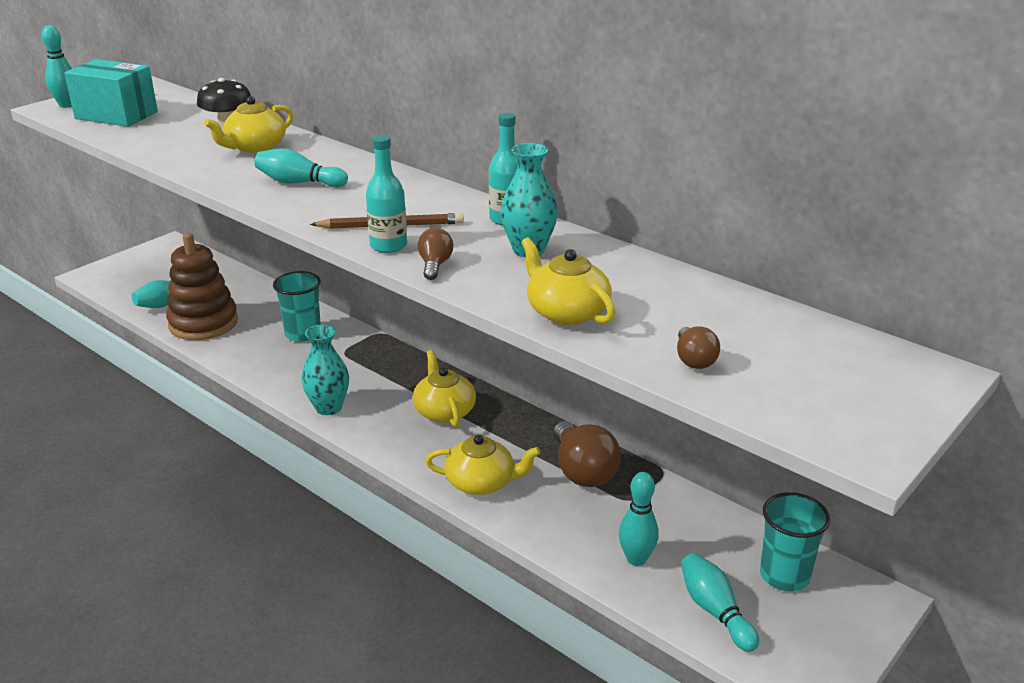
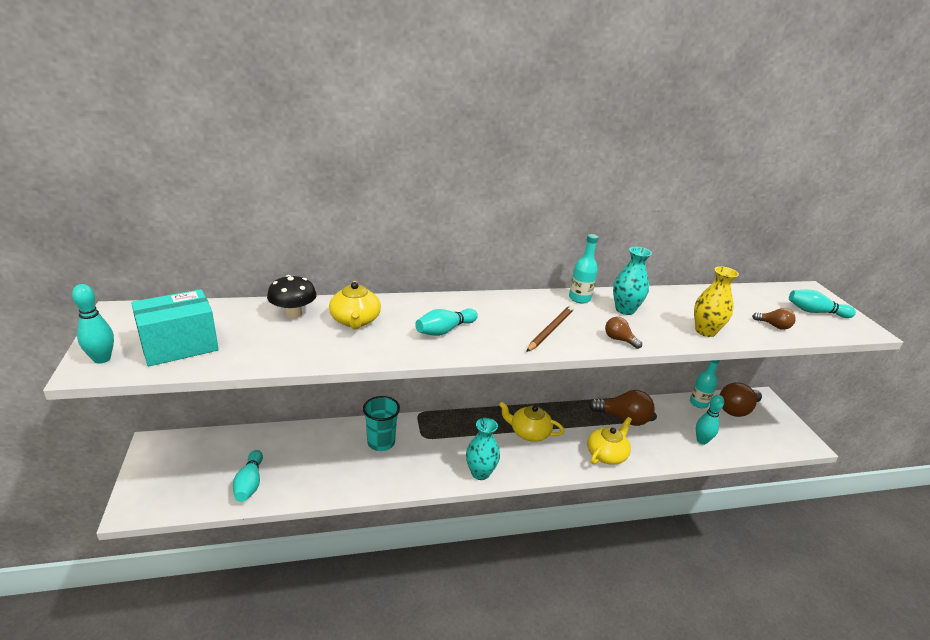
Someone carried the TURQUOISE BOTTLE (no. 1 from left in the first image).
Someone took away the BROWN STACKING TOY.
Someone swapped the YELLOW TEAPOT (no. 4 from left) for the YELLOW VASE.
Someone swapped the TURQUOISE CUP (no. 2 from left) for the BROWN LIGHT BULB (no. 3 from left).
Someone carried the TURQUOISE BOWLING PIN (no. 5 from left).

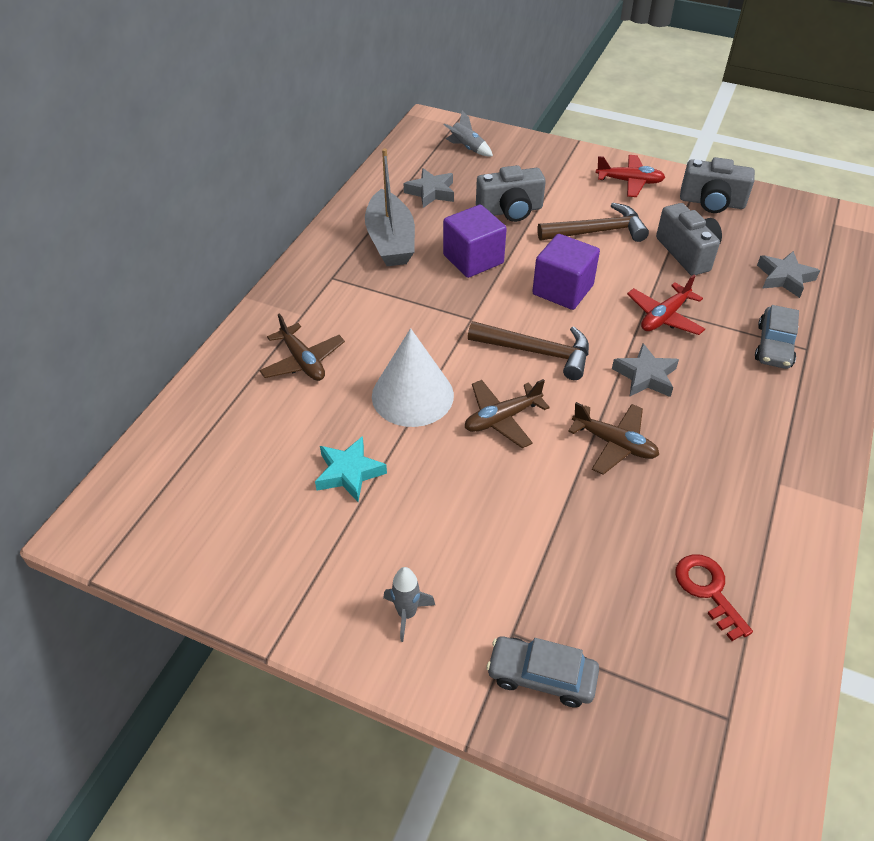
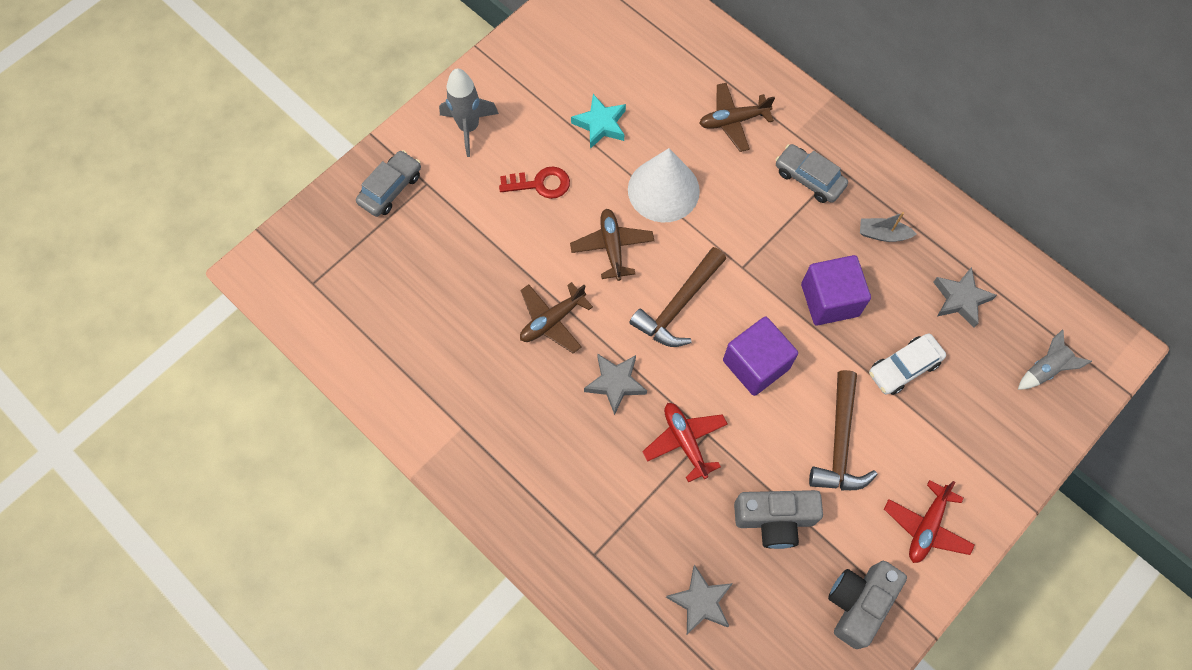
Someone scaled the GREY BOAT by 0.48.
Someone swapped the GREY CAMERA (no. 1 from left) for the WHITE CAR.
Someone carried the GREY CAR (no. 2 from left).
Someone carried the RED KEY.
Someone scaled the GREY ROCKET (no. 1 from left) by 1.60.

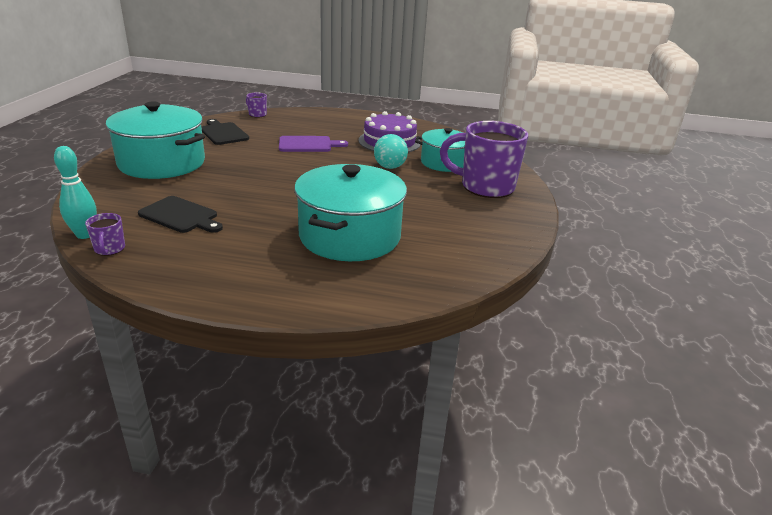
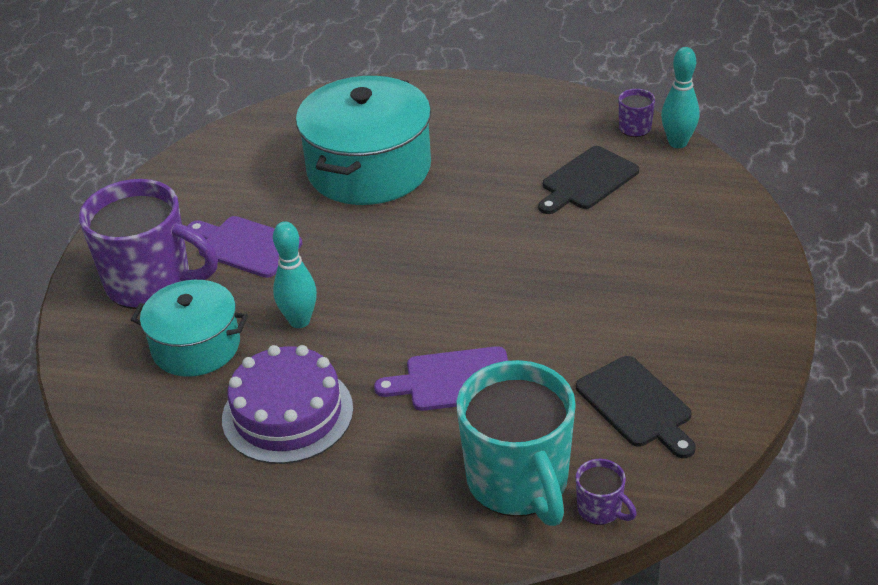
Someone took away the TURQUOISE POT (no. 1 from left).
Someone swapped the TURQUOISE BALL for the TURQUOISE BOWLING PIN (no. 1 from left).
Someone rotated the BLACK CUTTING BOARD (no. 1 from left) by 75 degrees counterclockwise.
Someone put down the PURPLE CUTTING BOARD (no. 1 from left).
Someone put down the TURQUOISE MUG.

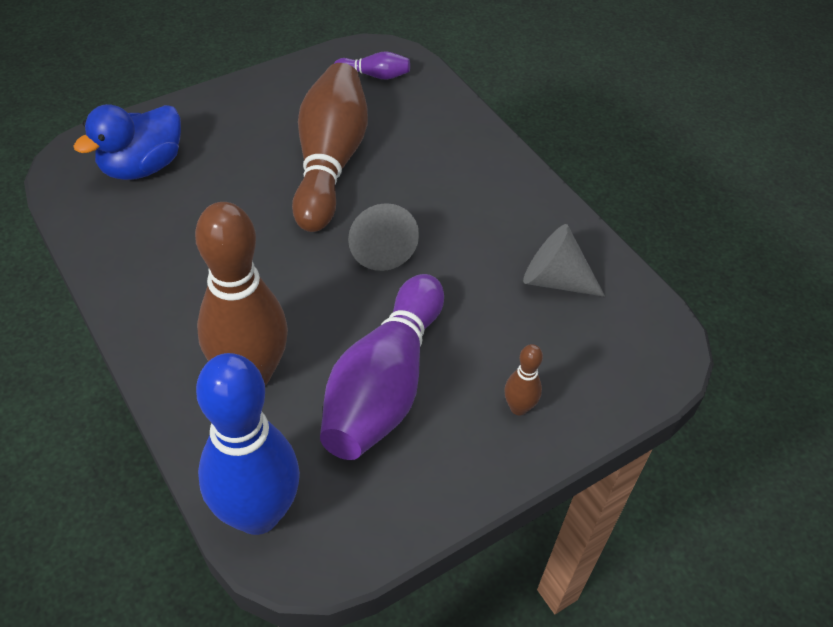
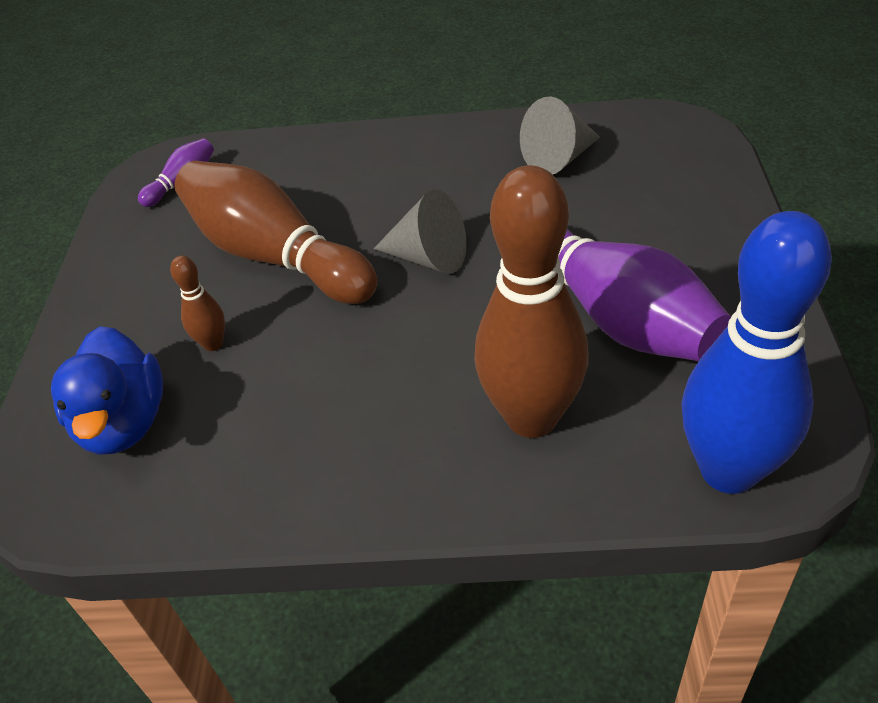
Someone carried the BROWN BOWLING PIN (no. 3 from left in the first image).

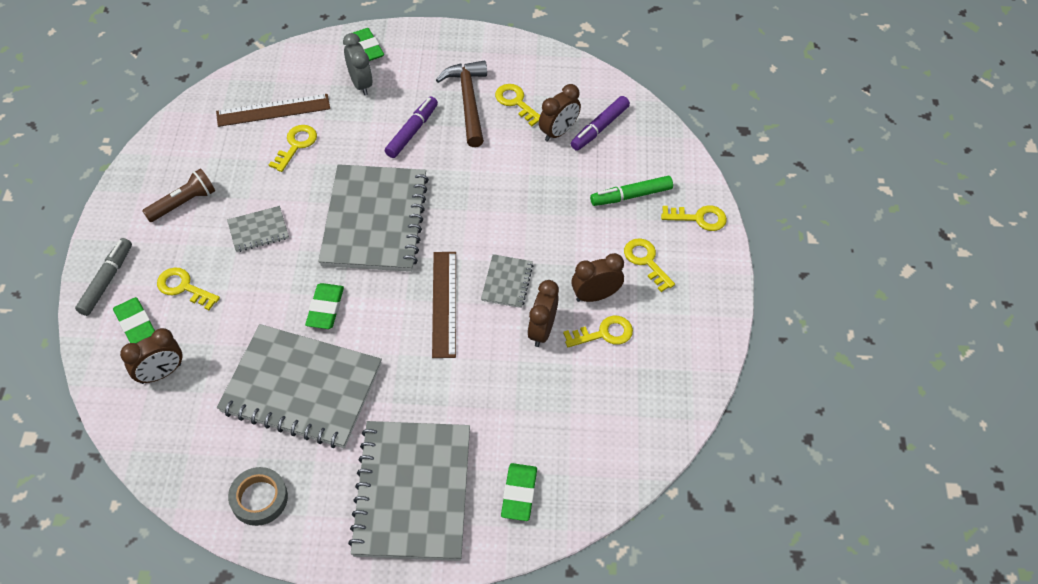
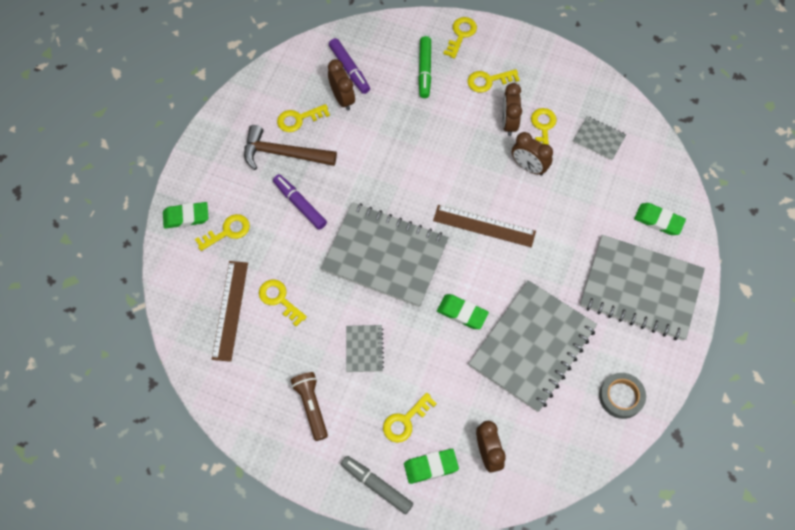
Someone swapped the GREY CLOCK for the YELLOW KEY (no. 1 from left).
Someone carried the GREY NOTEBOOK (no. 5 from left in the first image).

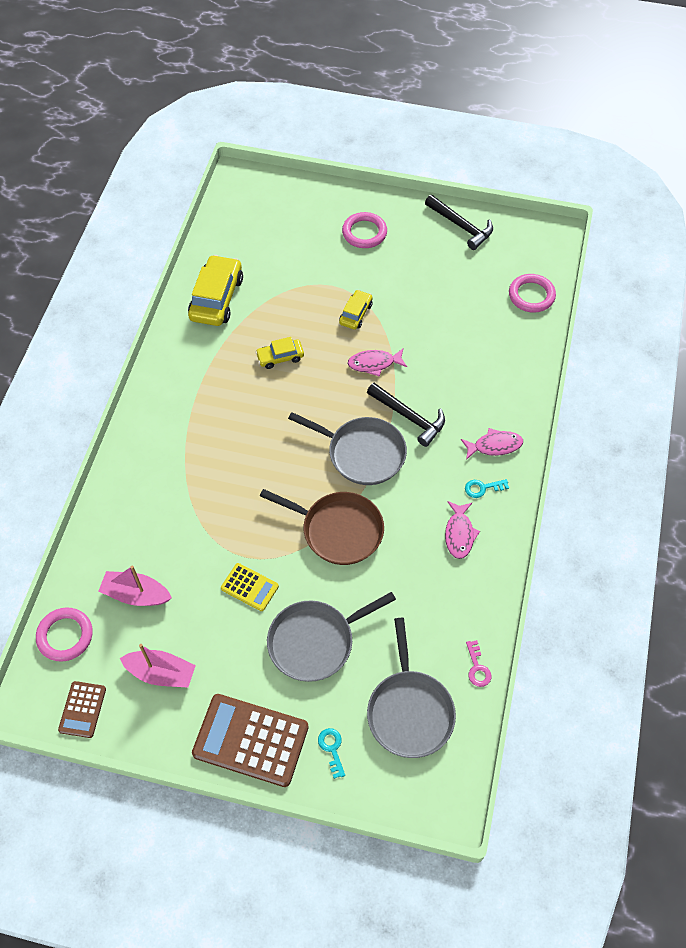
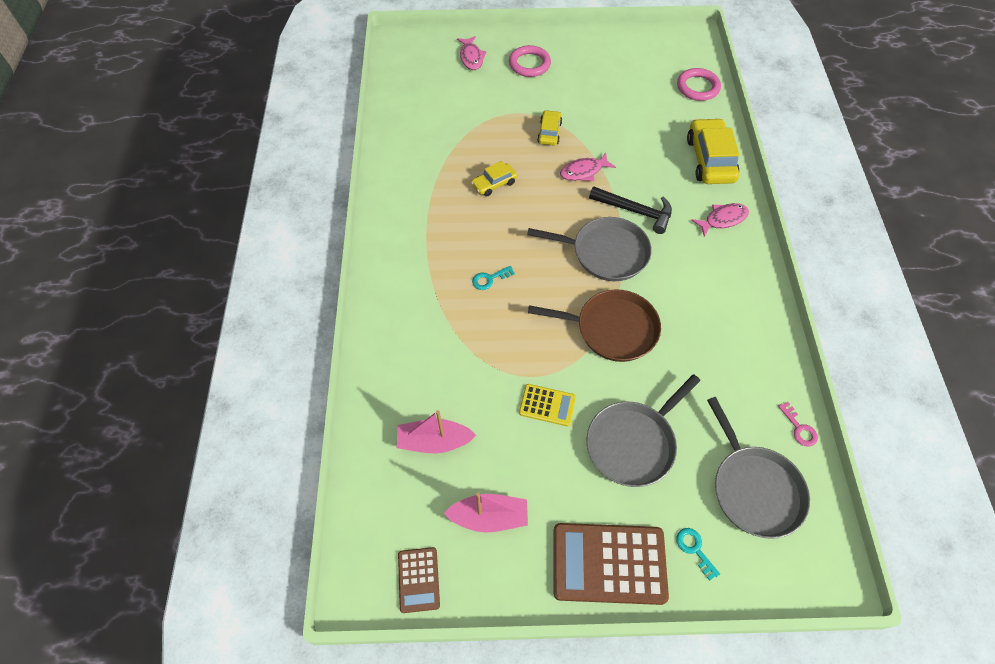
Someone took away the BLACK HAMMER (no. 2 from left).
Someone carried the YELLOW CAR (no. 1 from left in the first image).
Someone carried the TURQUOISE KEY (no. 2 from left in the first image).
Someone carried the PINK FISH (no. 2 from left in the first image).
Someone took away the PINK RING (no. 1 from left).

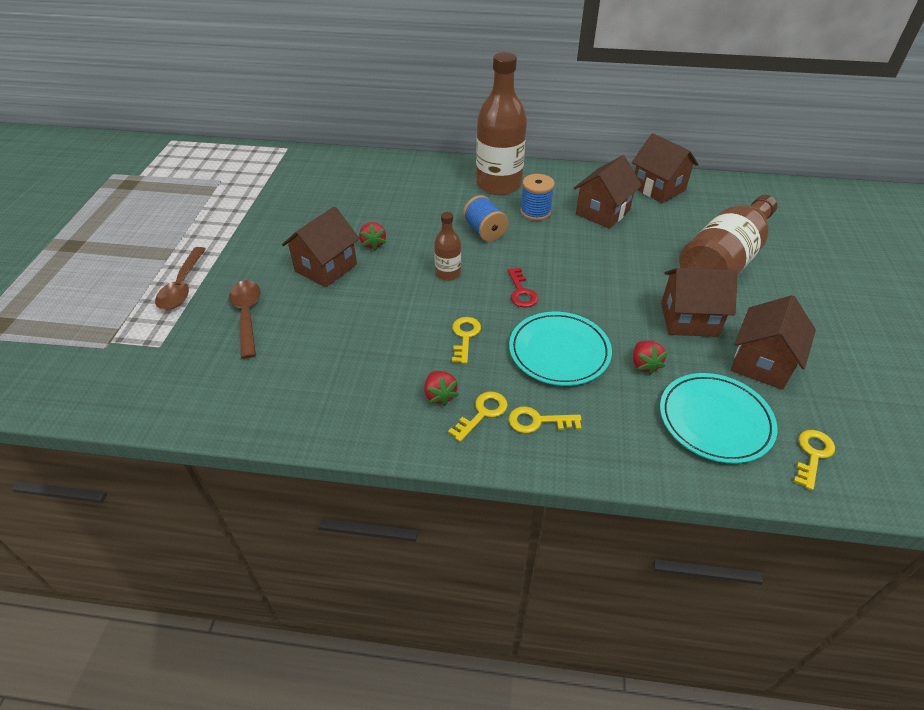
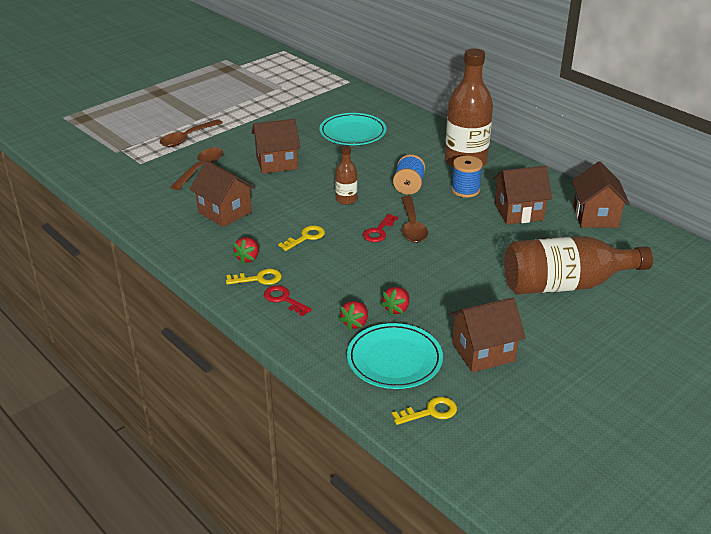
Someone carried the RED STRAWBERRY (no. 1 from left in the first image).
Someone carried the BROWN HOUSE (no. 4 from left in the first image).
Someone carried the TURQUOISE PLATE (no. 1 from left).
Someone repainted the YELLOW KEY (no. 3 from left), which became the RED KEY (no. 1 from left).
Someone put down the BROWN SPOON (no. 3 from left).

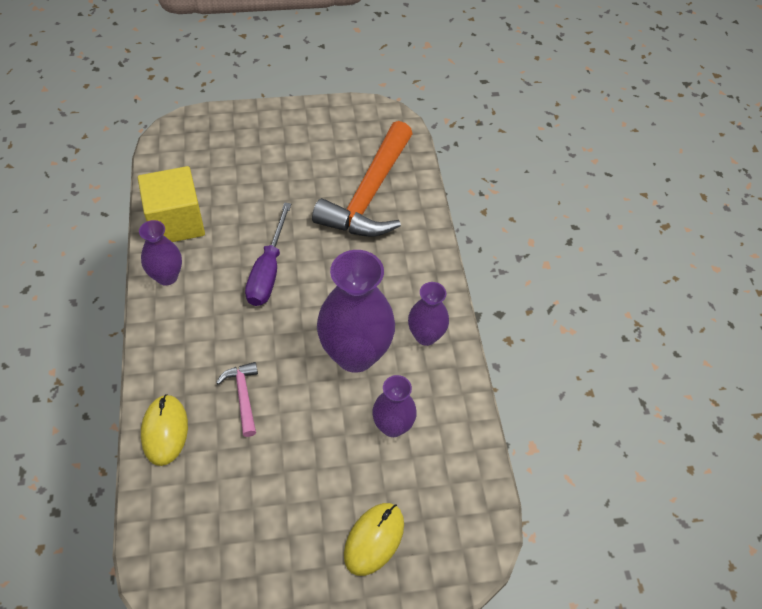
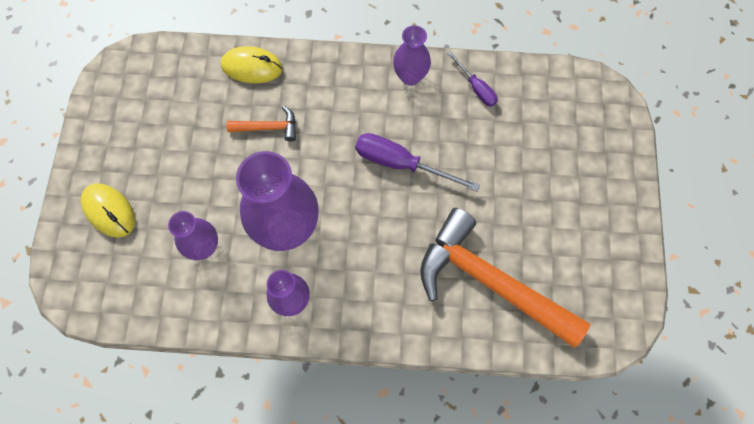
Someone swapped the YELLOW CUBE for the PURPLE SCREWDRIVER (no. 2 from left).
Someone repainted the PINK HAMMER, which became the ORANGE HAMMER (no. 1 from left).

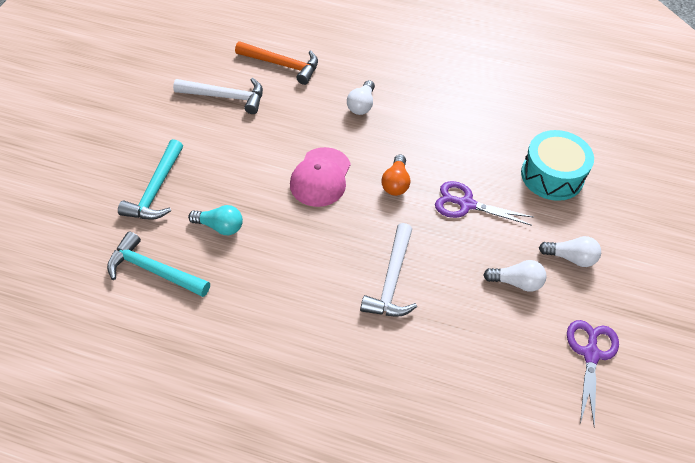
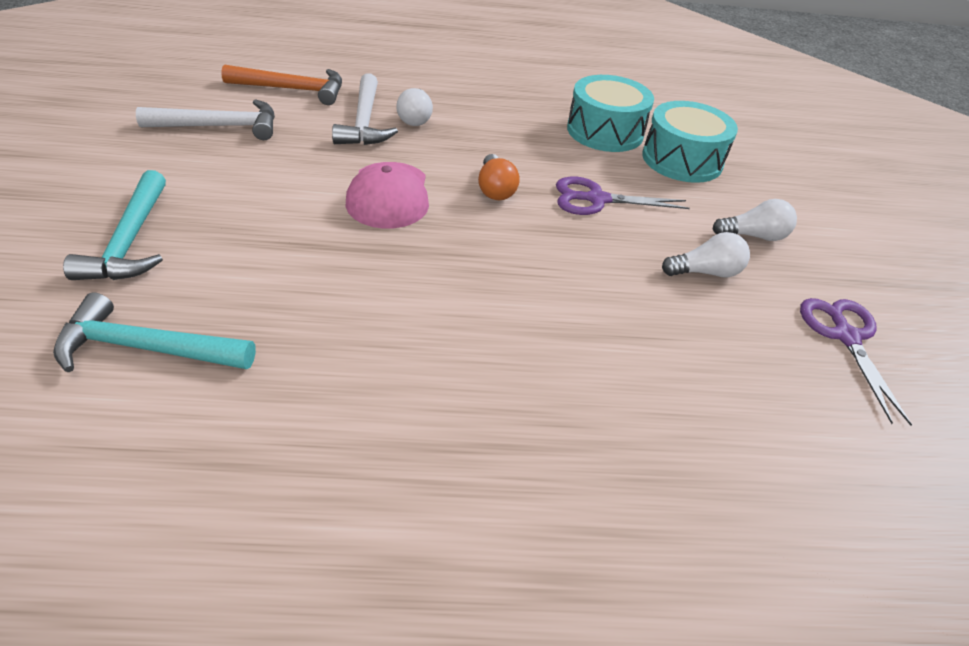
Someone took away the TURQUOISE LIGHT BULB.
Someone carried the WHITE HAMMER (no. 2 from left).
Someone put down the TURQUOISE DRUM (no. 1 from left).

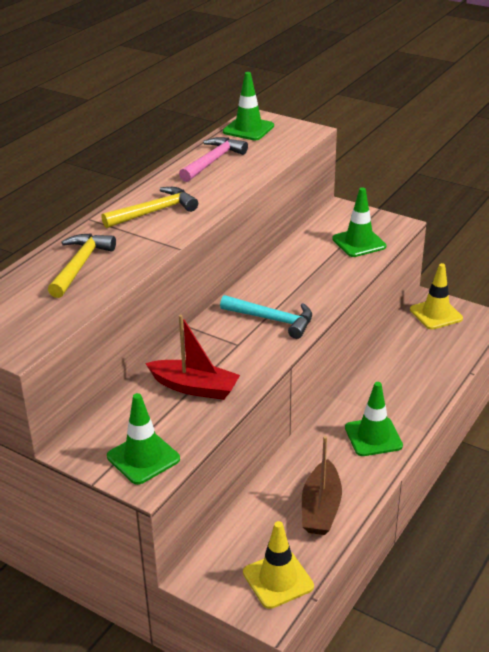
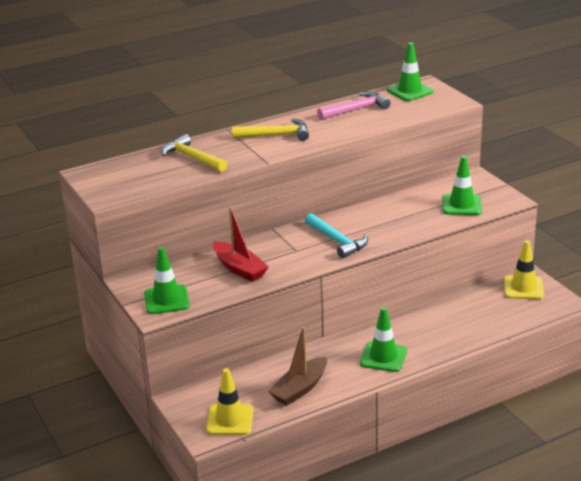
Someone rotated the YELLOW HAMMER (no. 1 from left) by 90 degrees counterclockwise.

